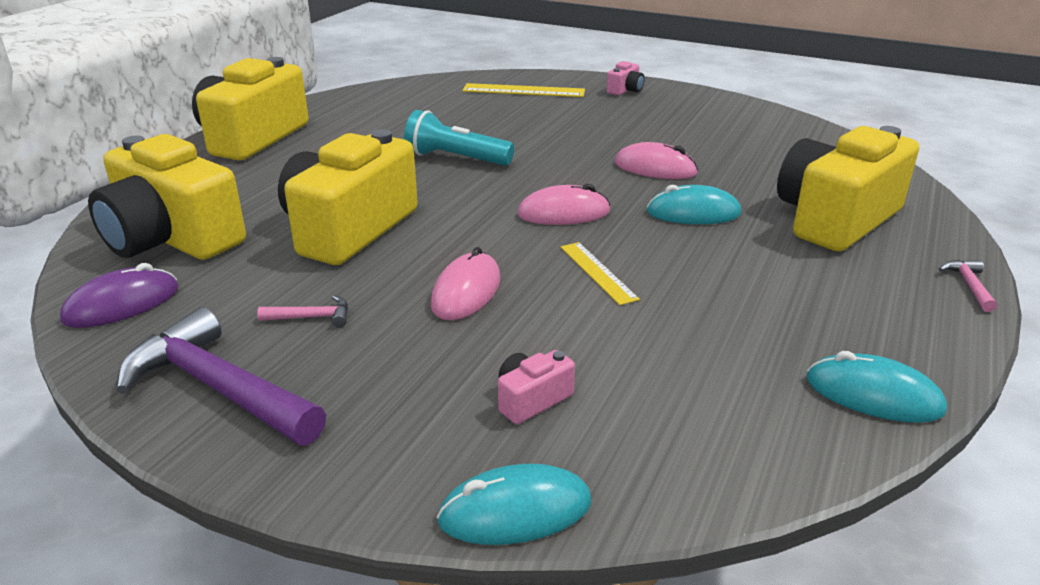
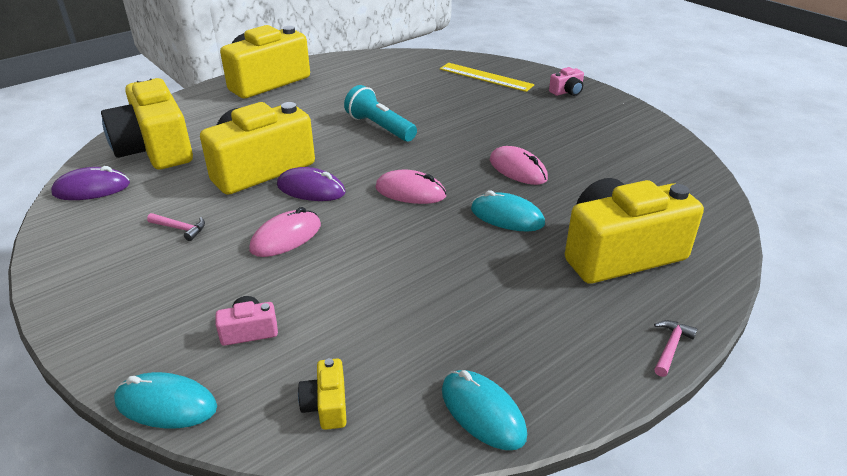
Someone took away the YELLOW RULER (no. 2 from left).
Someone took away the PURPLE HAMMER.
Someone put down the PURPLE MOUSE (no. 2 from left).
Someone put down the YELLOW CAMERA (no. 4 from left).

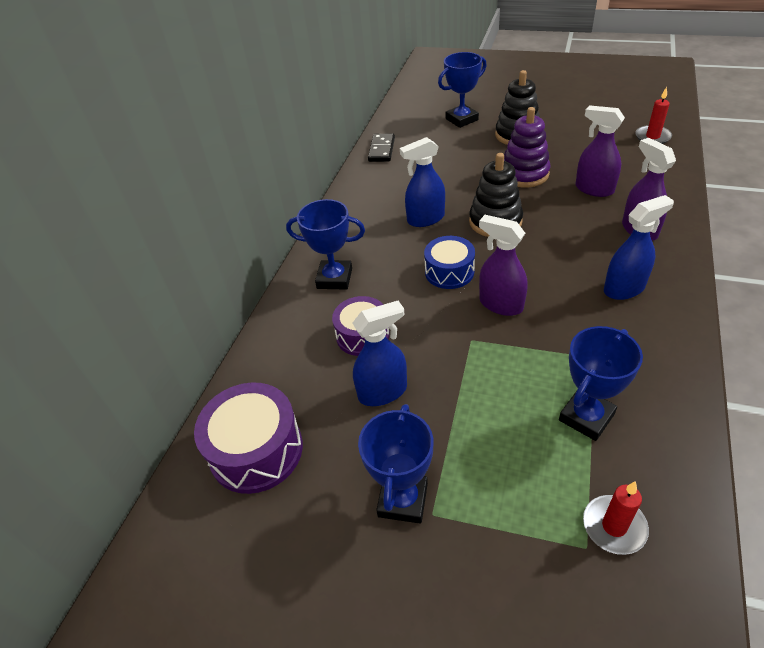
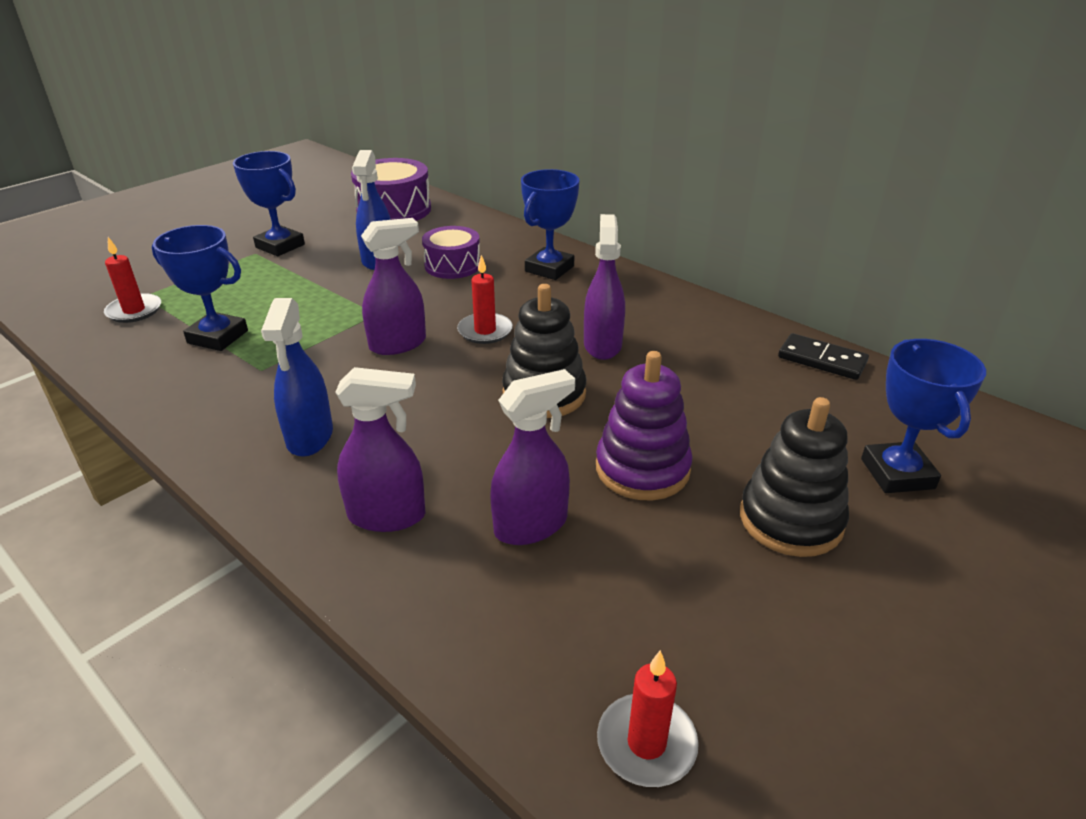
Someone repainted the BLUE SPRAY BOTTLE (no. 2 from left), which became the PURPLE SPRAY BOTTLE (no. 4 from left).
Someone swapped the BLUE DRUM for the RED CANDLE (no. 2 from left).
Someone rotated the BLUE TROPHY (no. 4 from left in the first image) by 45 degrees counterclockwise.

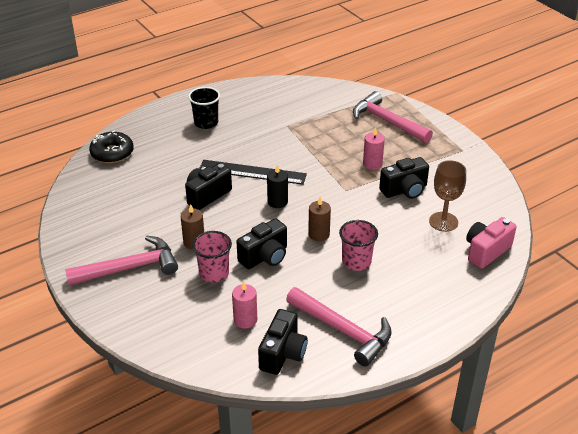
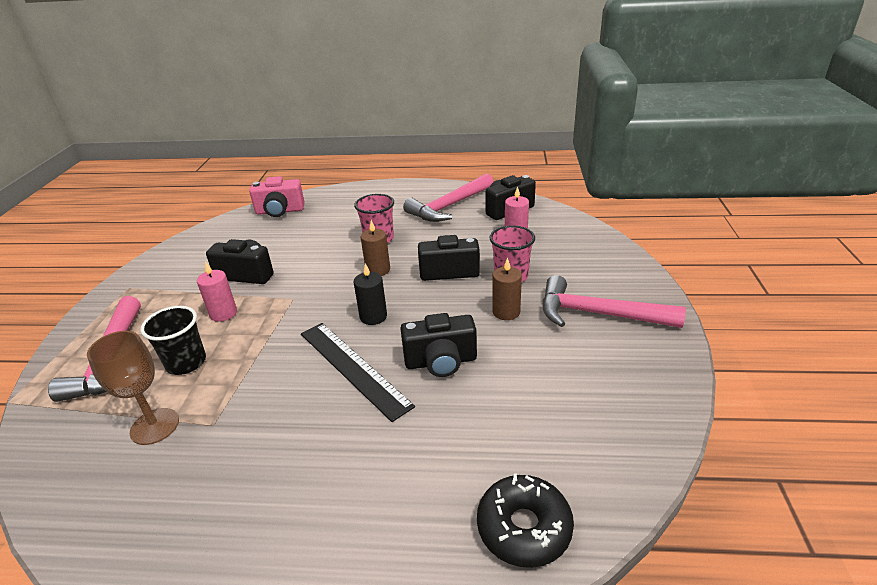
Someone carried the BLACK CUP.
Someone carried the BROWN GOBLET.
Someone rotated the PINK HAMMER (no. 2 from left) by 120 degrees counterclockwise.

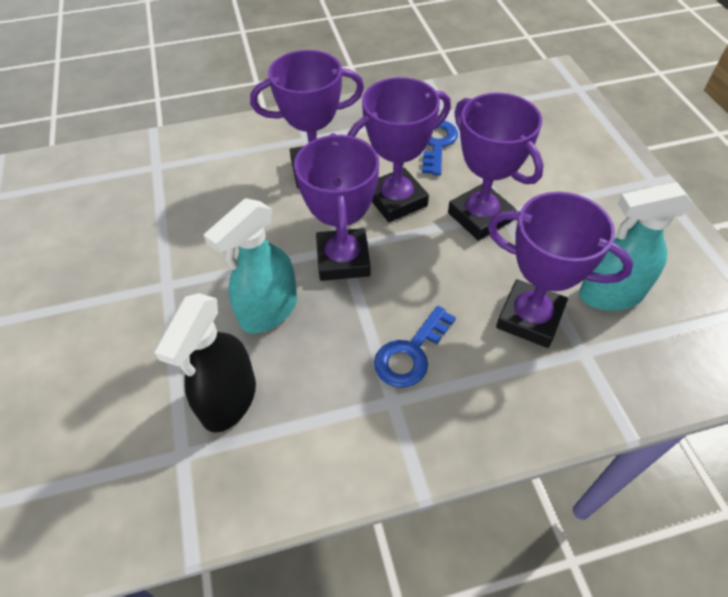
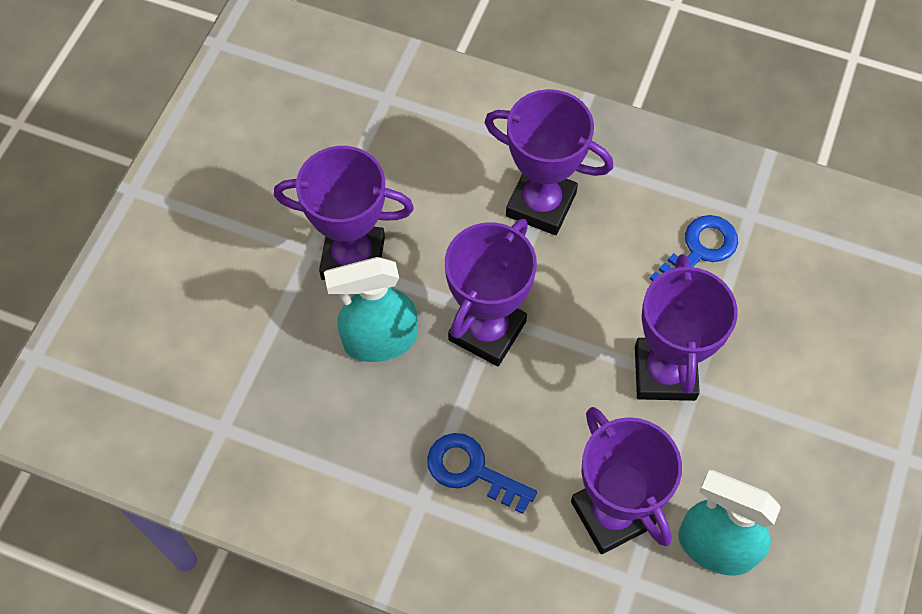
Someone carried the PURPLE TROPHY (no. 3 from left in the first image).
Someone took away the BLACK SPRAY BOTTLE.
Someone rotated the BLUE KEY (no. 1 from left) by 45 degrees clockwise.

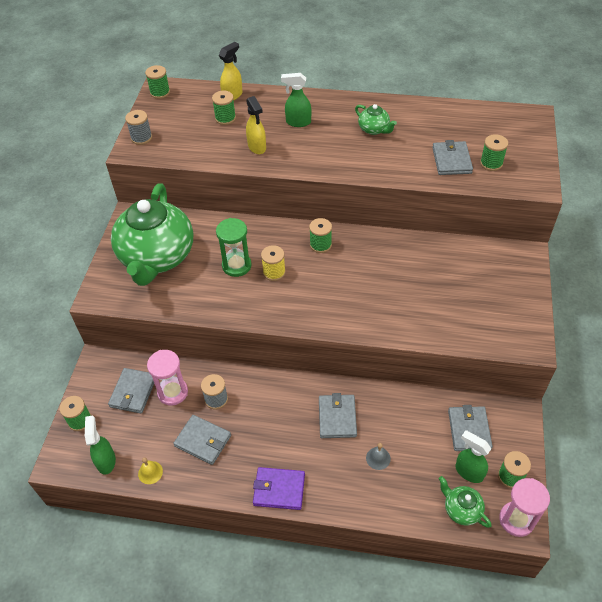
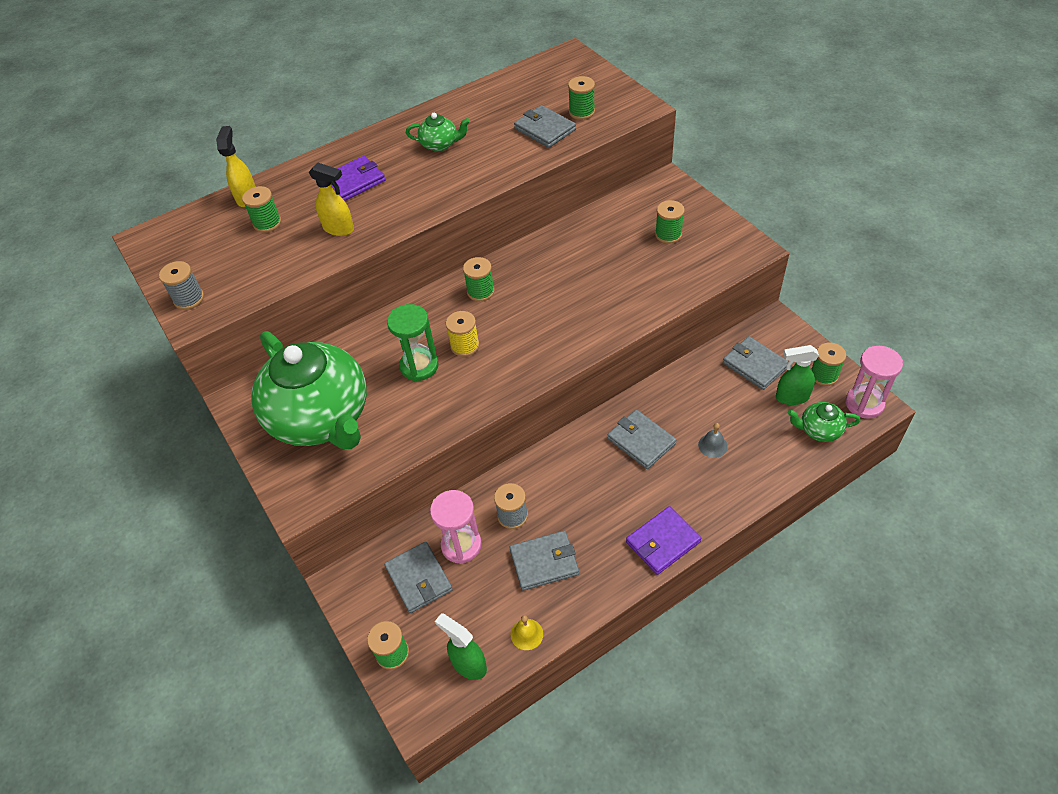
Someone carried the GREEN SPOOL (no. 2 from left in the first image).
Someone swapped the GREEN SPRAY BOTTLE (no. 2 from left) for the PURPLE WALLET (no. 1 from left).

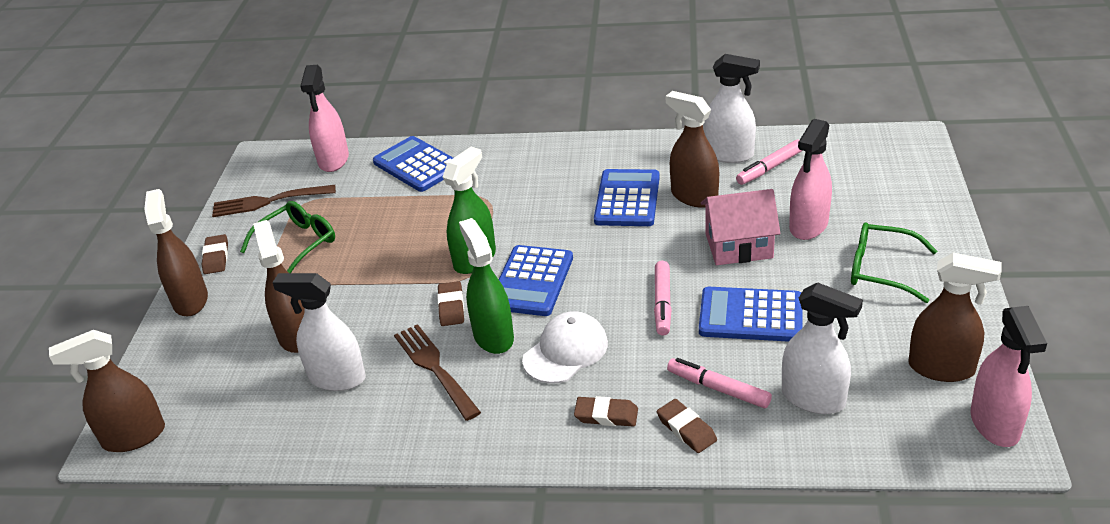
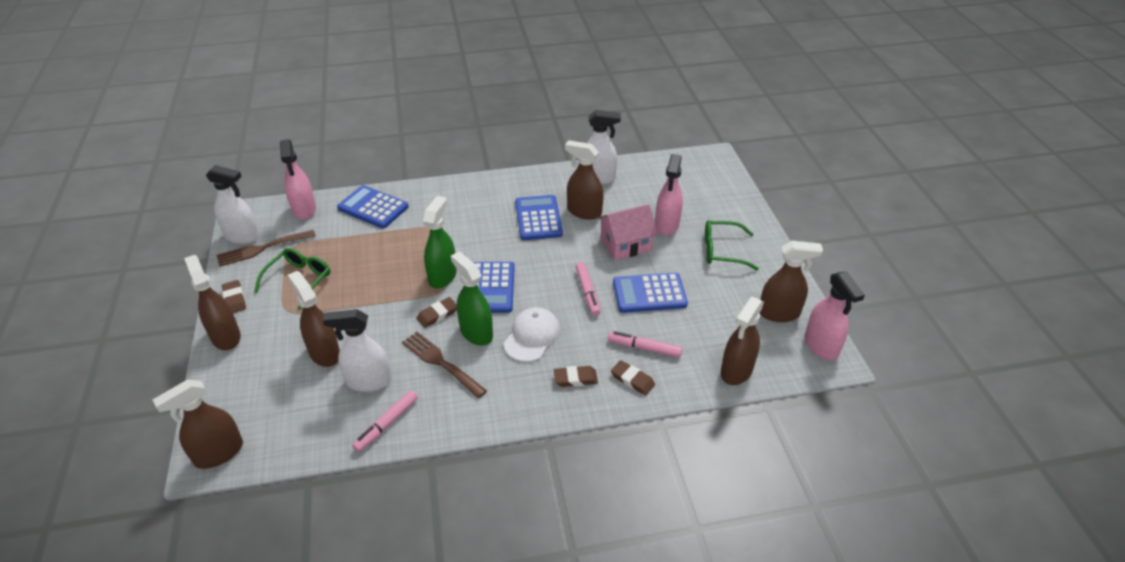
Someone carried the PINK MARKER (no. 3 from left in the first image).
Someone rotated the BROWN ERASER (no. 2 from left) by 75 degrees clockwise.
Someone carried the WHITE SPRAY BOTTLE (no. 3 from left in the first image).
Someone put down the BROWN SPRAY BOTTLE (no. 5 from left).

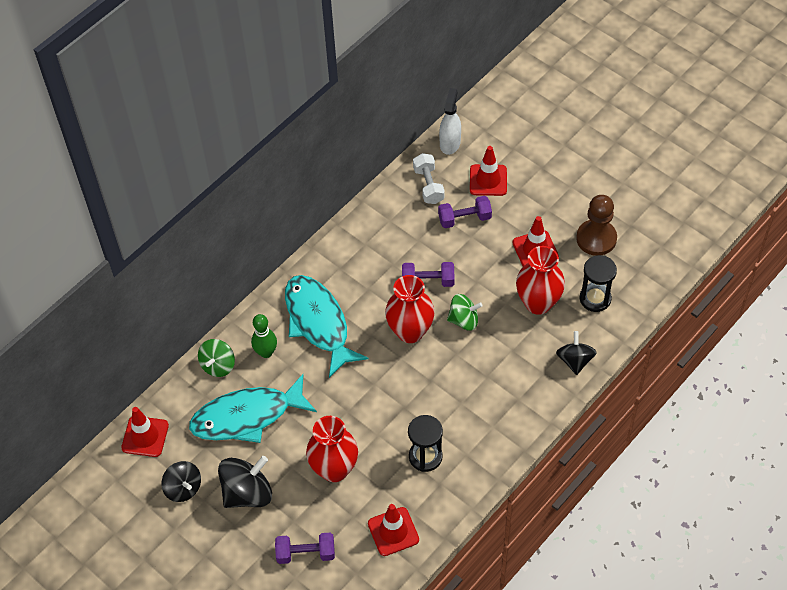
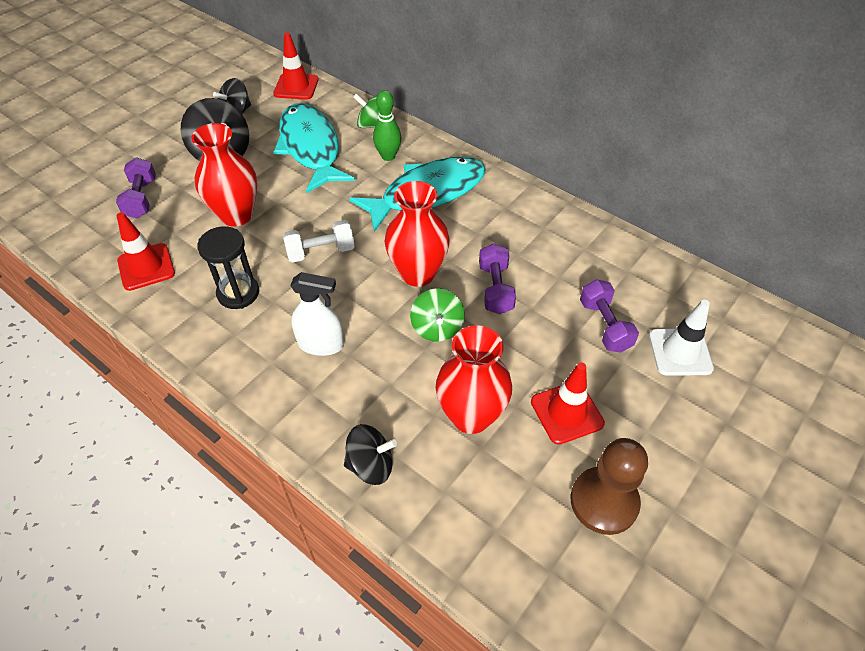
Someone carried the WHITE SPRAY BOTTLE.
Someone repainted the RED TRAFFIC CONE (no. 3 from left), which became the WHITE TRAFFIC CONE.
Someone carried the WHITE DUMBBELL.
Someone took away the BLACK HOURGLASS (no. 2 from left).

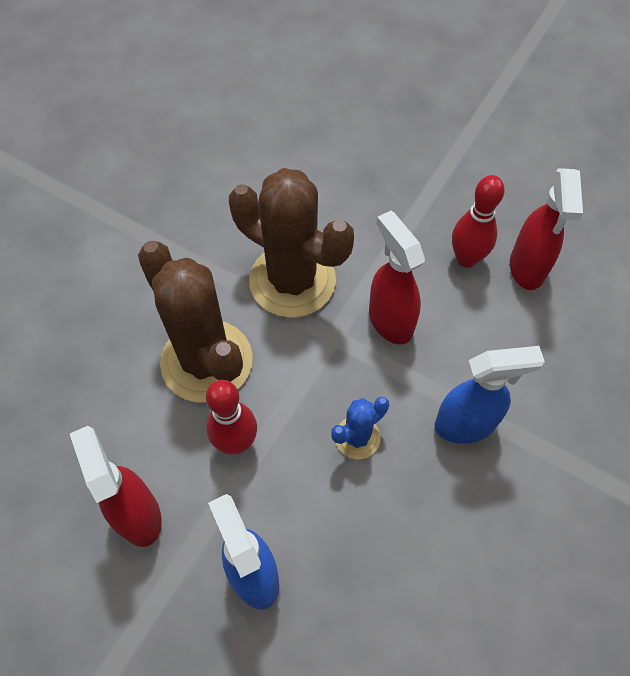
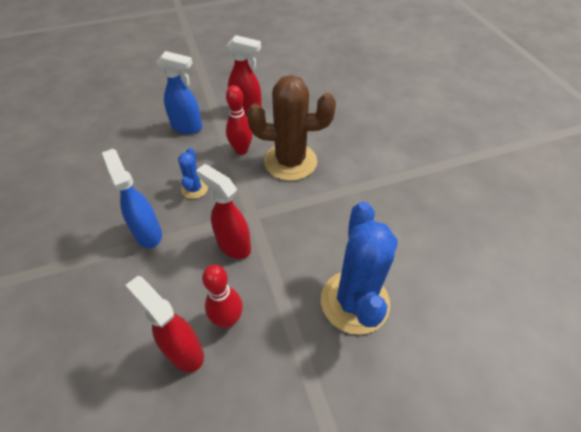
Someone took away the BROWN CACTUS (no. 2 from left).
Someone rotated the RED SPRAY BOTTLE (no. 2 from left) by 150 degrees counterclockwise.
Someone rotated the BLUE SPRAY BOTTLE (no. 2 from left in the first image) by 120 degrees clockwise.
Someone put down the BLUE CACTUS (no. 2 from left).

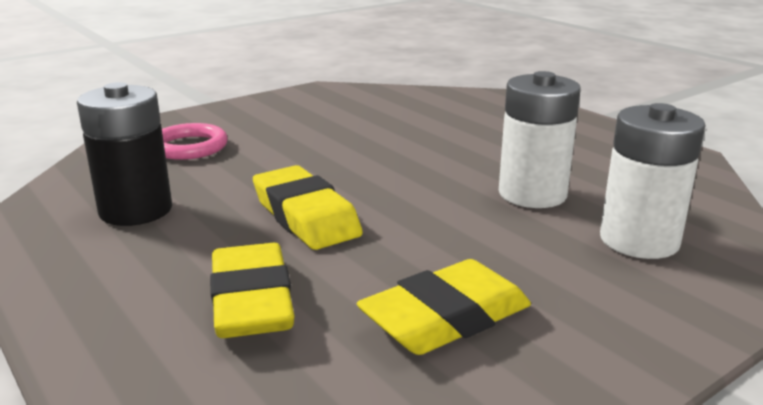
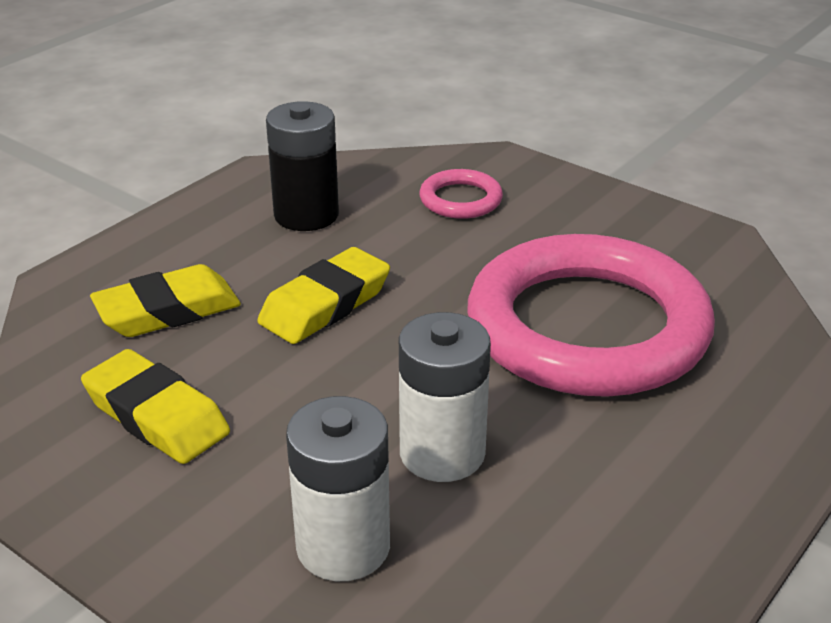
Someone put down the PINK RING (no. 2 from left).

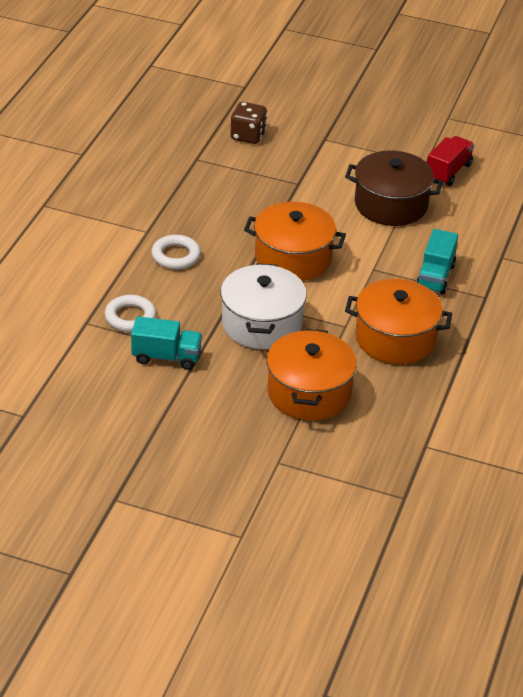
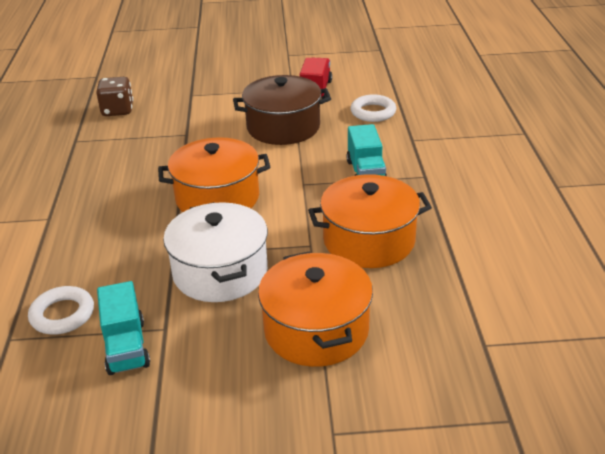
Someone carried the WHITE RING (no. 2 from left).
Someone rotated the TURQUOISE TRUCK (no. 1 from left) by 90 degrees clockwise.

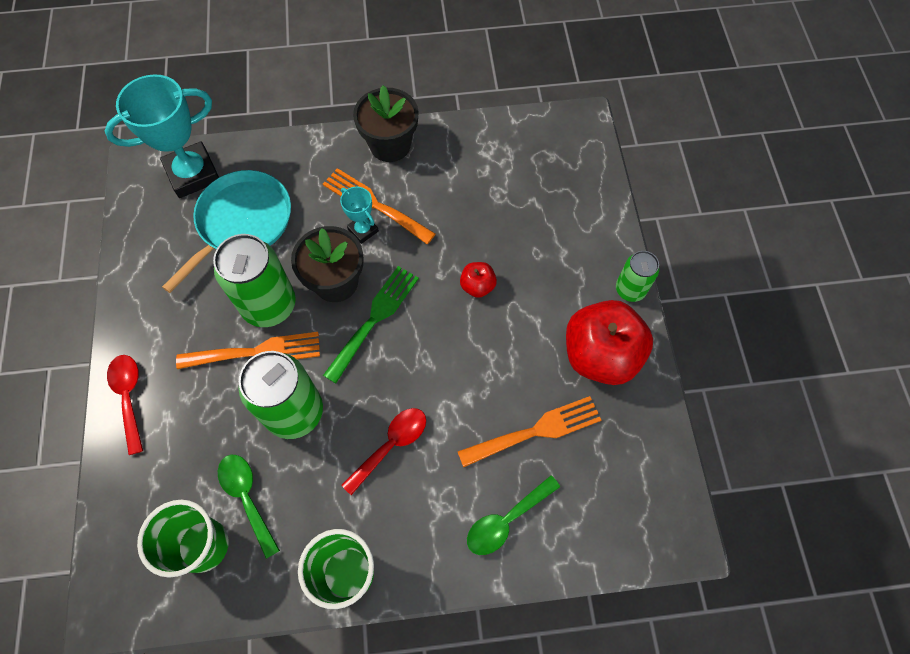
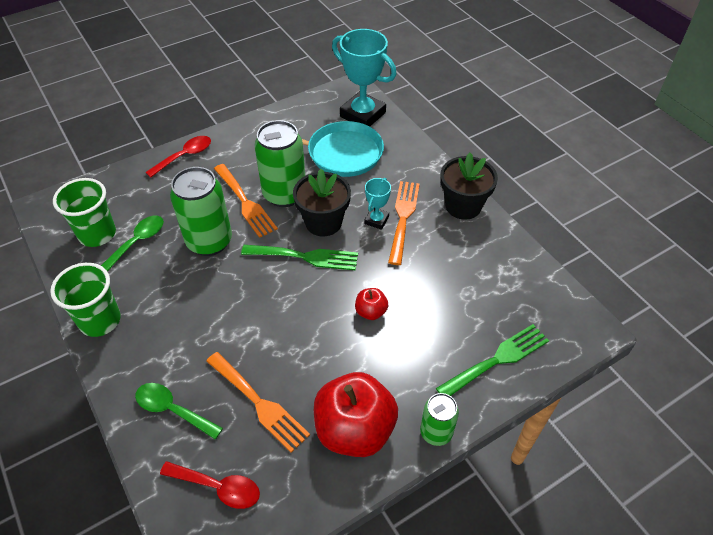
Someone carried the RED SPOON (no. 2 from left).
Someone put down the GREEN FORK (no. 2 from left).

